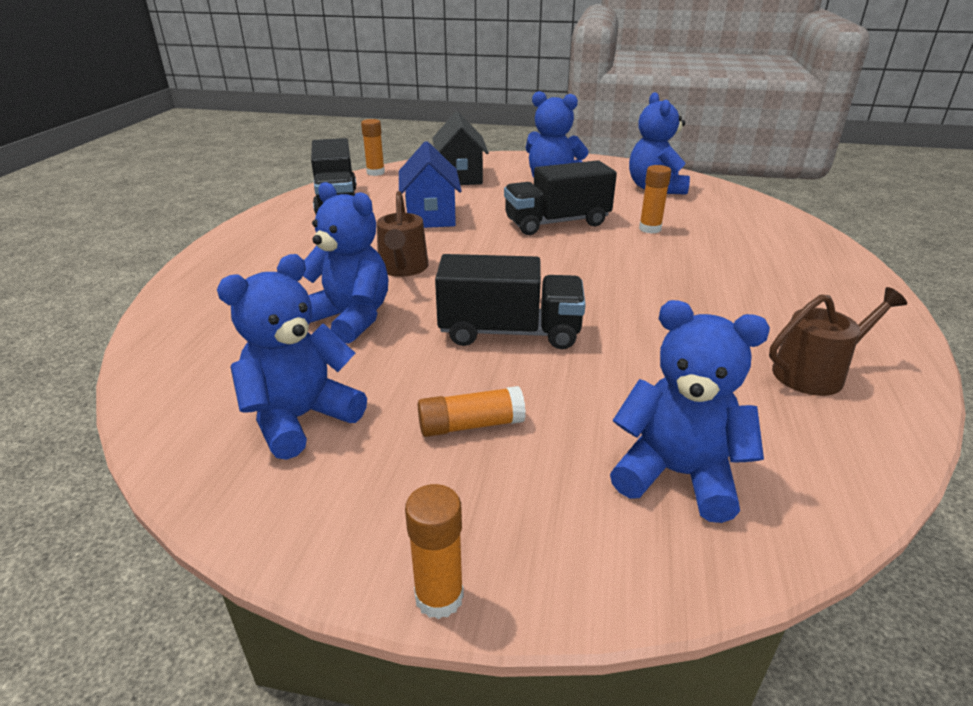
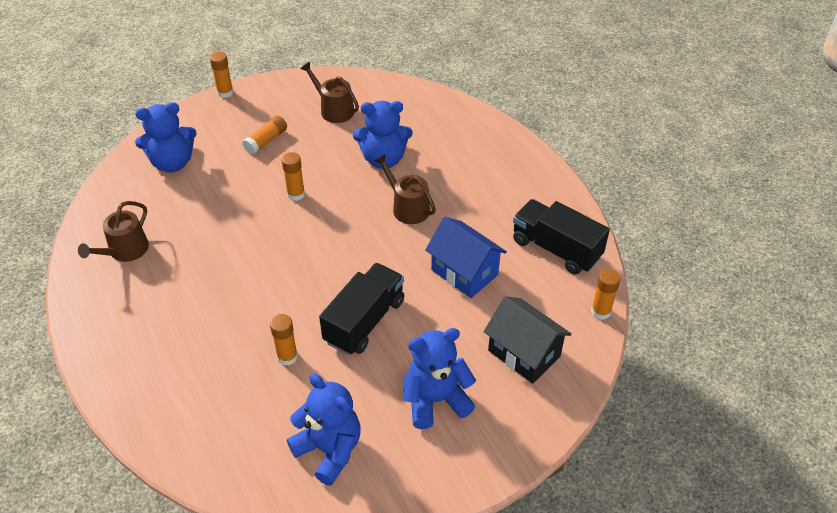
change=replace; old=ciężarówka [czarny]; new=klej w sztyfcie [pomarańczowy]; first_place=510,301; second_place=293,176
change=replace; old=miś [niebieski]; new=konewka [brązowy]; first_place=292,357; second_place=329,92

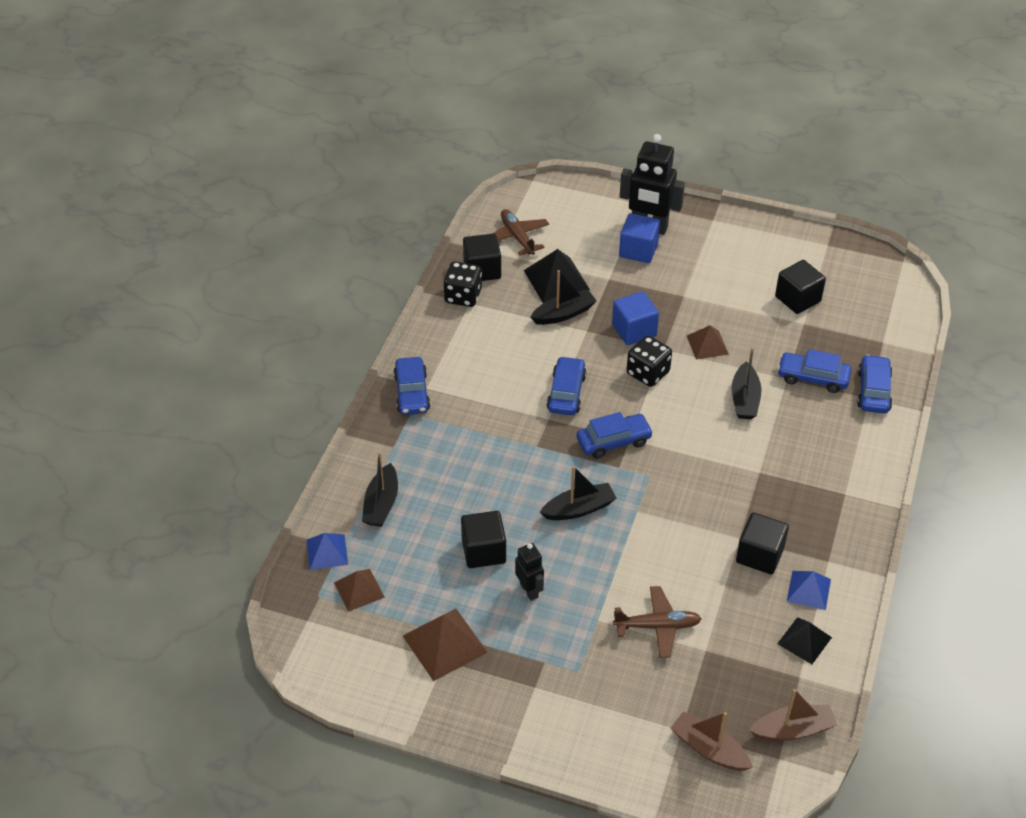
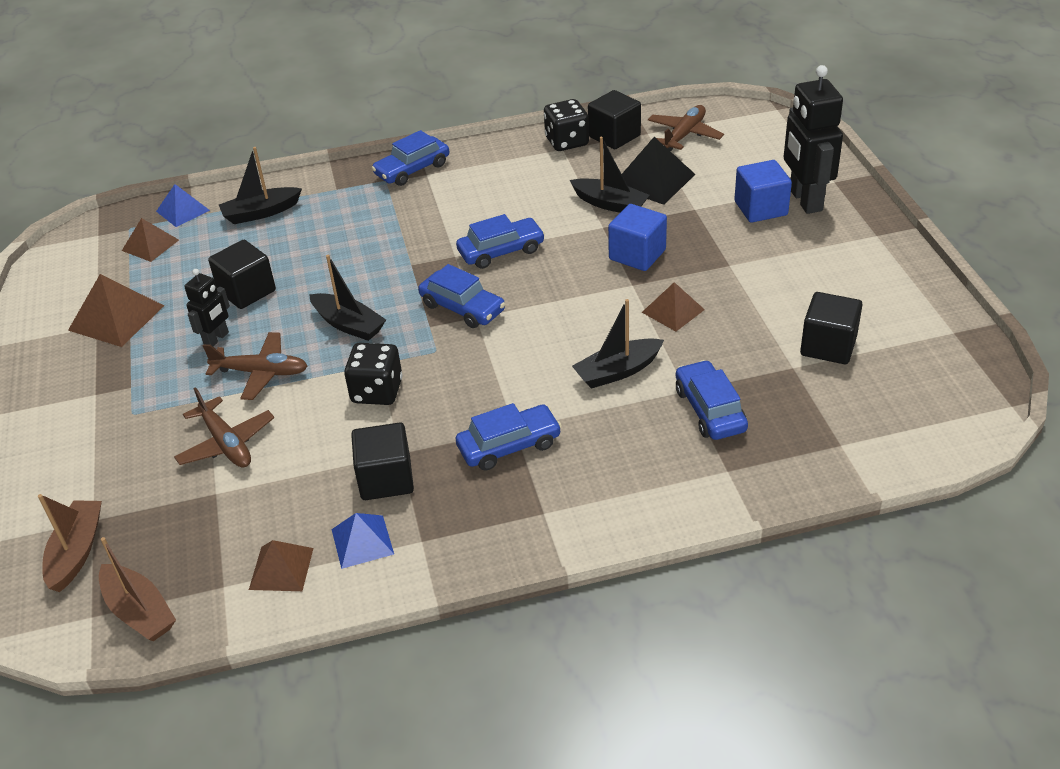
change=insert; new=samolot [brązowy]; second_place=255,366
change=recolor; old=piramida [czarny]; new=piramida [brązowy]; first_place=804,640; second_place=281,565
change=move; old=kostka do gry [czarny]; first_place=649,361; second_place=373,374
change=move; old=samochód [niebieski]; first_place=874,384; second_place=508,437

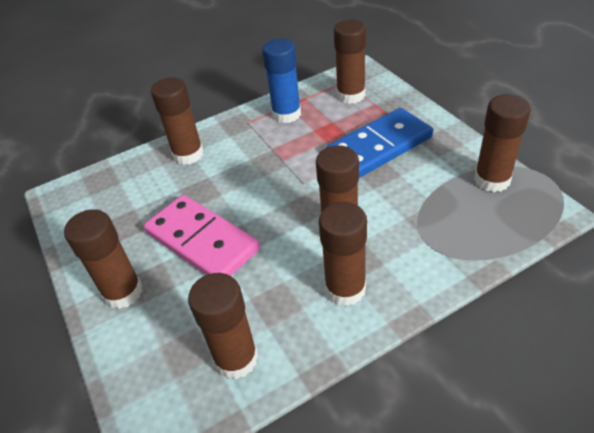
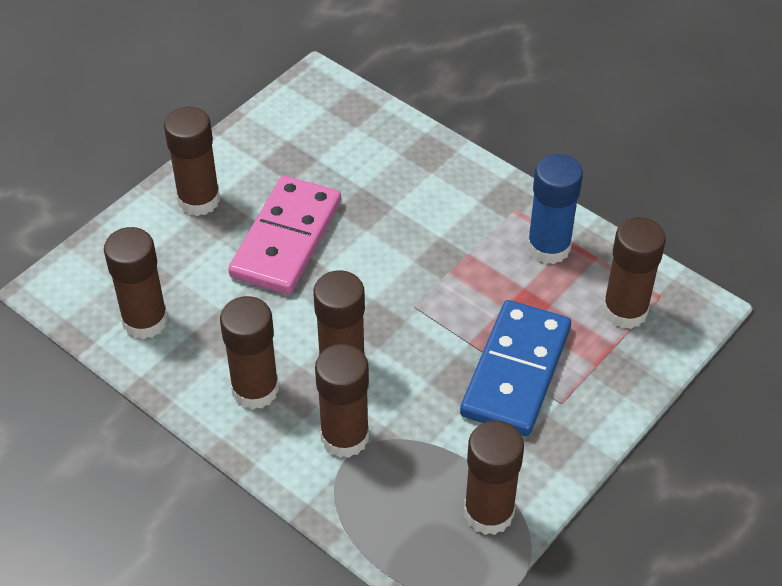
change=move; old=klej w sztyfcie [brązowy]; first_place=177,121; second_place=342,401
change=rotate; old=kostka domina [niebieski]; first_place=380,143; second_place=515,368; degrees=75

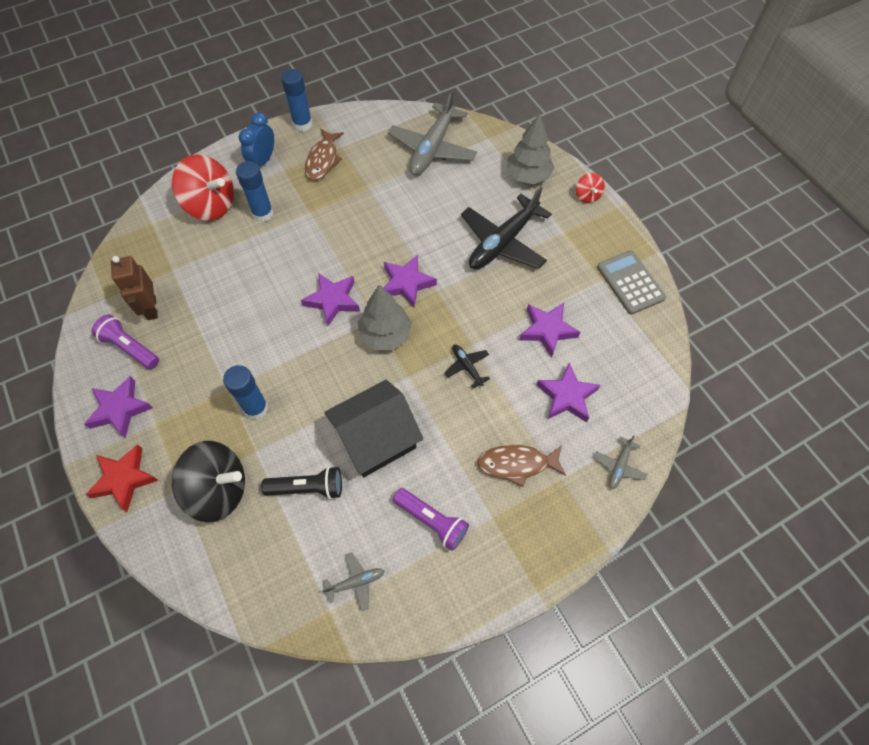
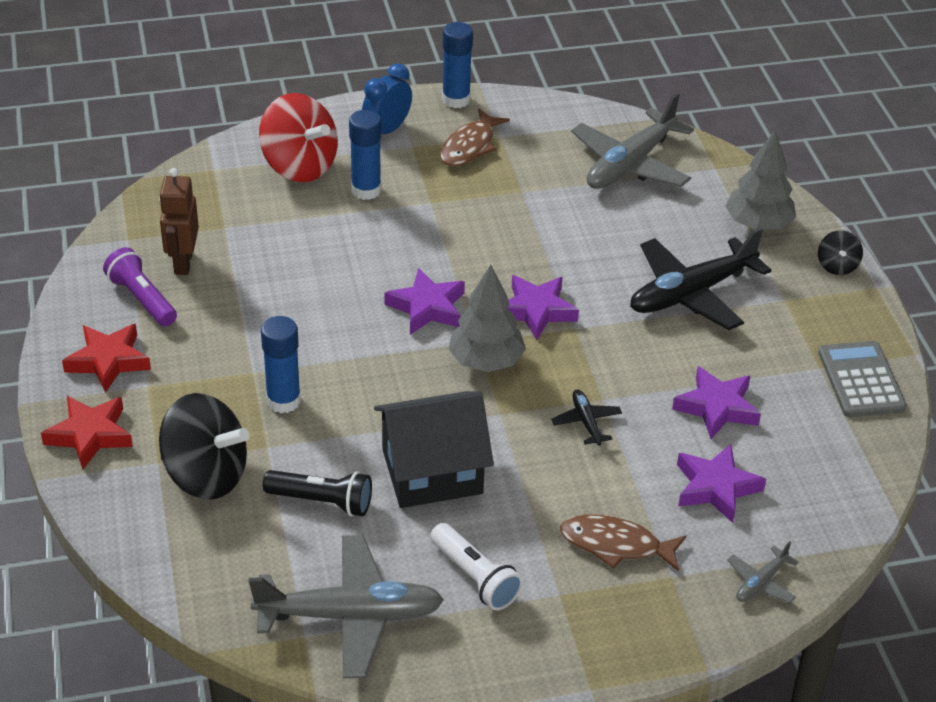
change=recolor; old=gwiazda [fioletowy]; new=gwiazda [czerwony]; first_place=118,407; second_place=106,358
change=resize; old=samolot [szary]; first_place=353,581; second_place=346,606; factor=2.21
change=recolor; old=latarka [fioletowy]; new=latarka [biały]; first_place=431,519; second_place=476,566
change=recolor; old=bączek [czerwony]; new=bączek [czarny]; first_place=590,188; second_place=840,252

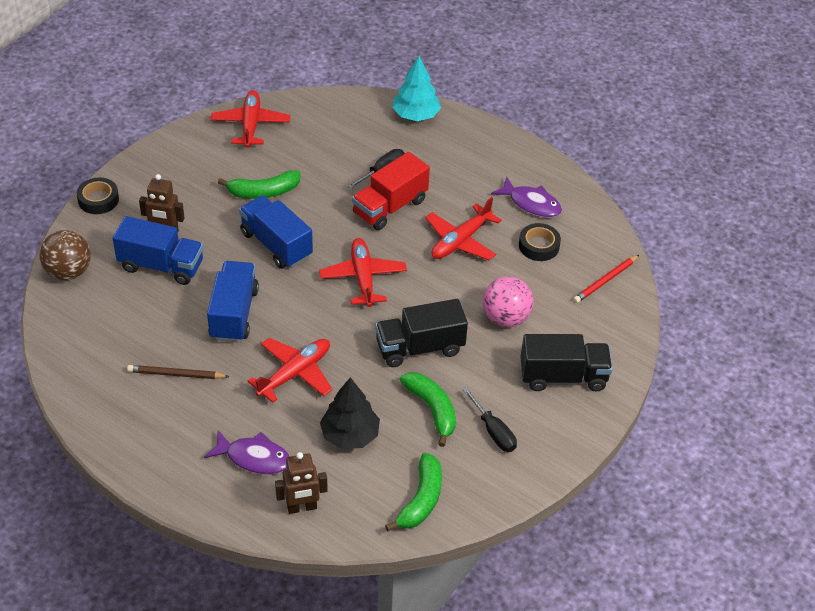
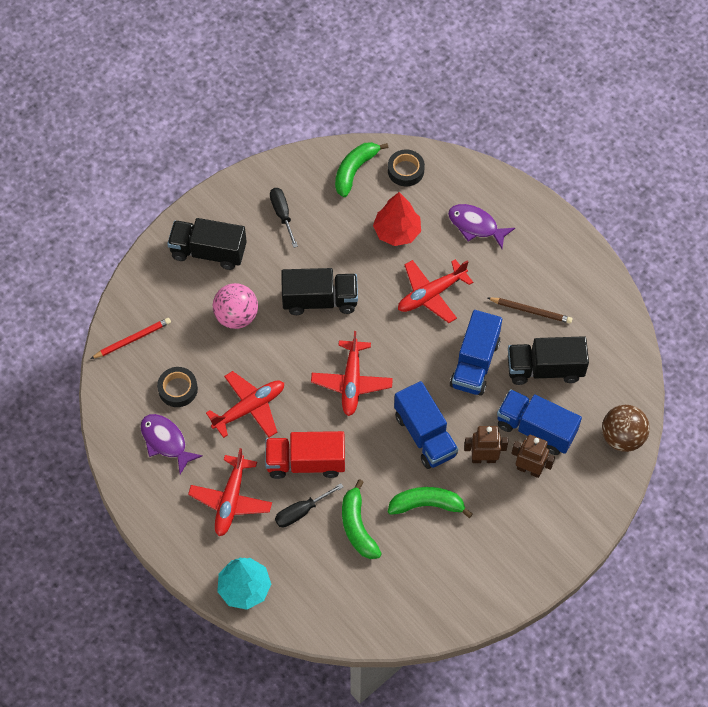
change=move; old=samolot [czerwony]; first_place=250,119; second_place=230,492
change=rotate; old=ciężarówka [czerwony]; first_place=391,191; second_place=305,455; degrees=-150
change=move; old=banan [zielony]; first_place=428,409; second_place=362,519
change=recolor; old=drzewko [czarny]; new=drzewko [czerwony]; first_place=350,413; second_place=397,219
change=move; old=taśma klejąca [czarny]; first_place=98,195; second_place=406,168
change=move; old=robot [brązowy]; first_place=301,483; second_place=486,444
change=insert; new=ciężarówka [czarny]; second_place=548,360

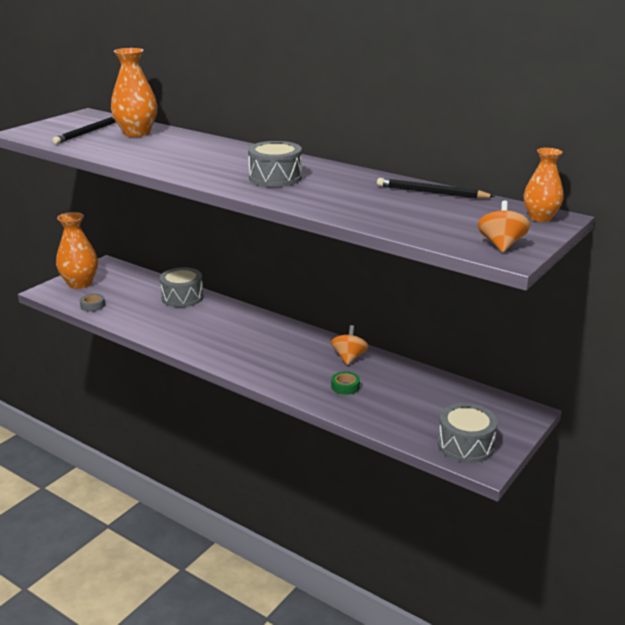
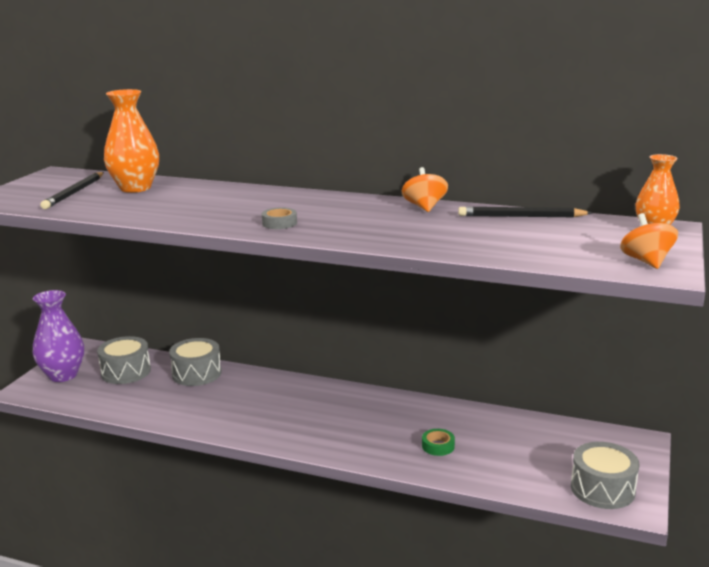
change=recolor; old=wazon [pomarańczowy]; new=wazon [fioletowy]; first_place=77,250; second_place=58,336
change=move; old=bęben [szary]; first_place=275,164; second_place=124,360
change=move; old=taśma klejąca [szary]; first_place=92,303; second_place=279,218
change=move; old=bączek [pomarańczowy]; first_place=350,345; second_place=425,189

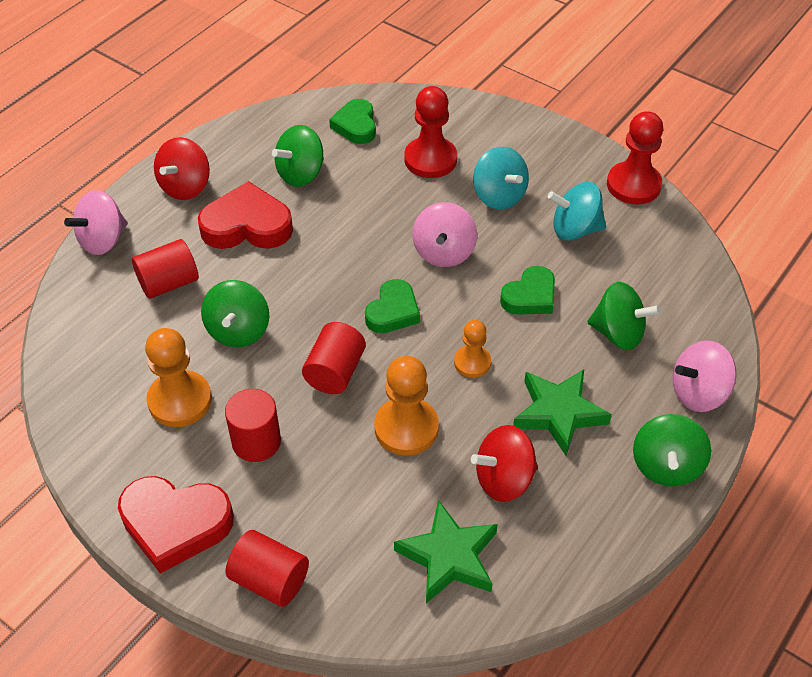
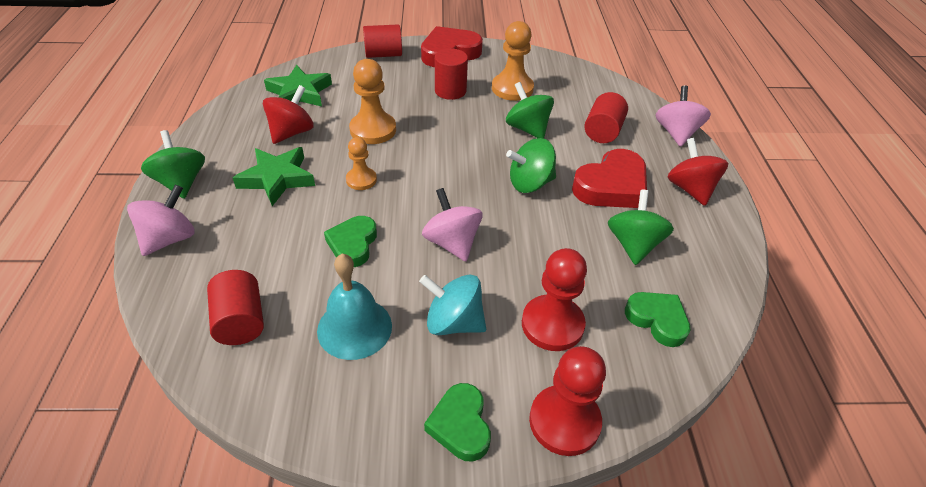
change=move; old=walec [czerwony]; first_place=334,358; second_place=235,307
change=replace; old=bączek [turkusowy]; new=dzwonek [turkusowy]; first_place=577,211; second_place=354,307
change=move; old=serce [zielony]; first_place=392,306; second_place=457,422
change=move; old=bączek [zielony]; first_place=624,316; second_place=531,165
change=move; old=pionek [czerwony]; first_place=635,157; second_place=567,401

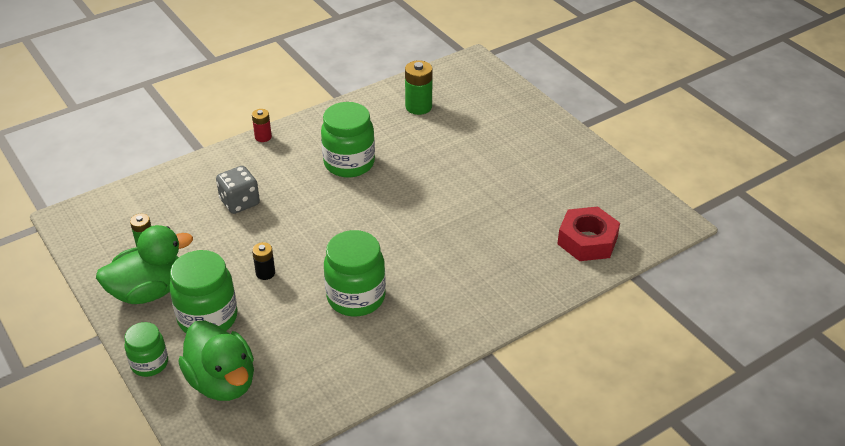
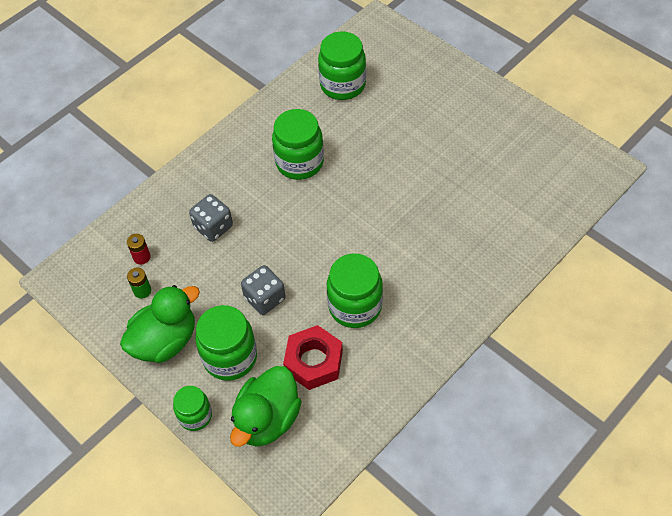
change=move; old=bateria [czerwony]; first_place=262,125; second_place=139,249
change=rotate; old=kaczka [zielony]; first_place=216,360; second_place=266,406; degrees=75
change=replace; old=bateria [czarny]; new=kostka do gry [szary]; first_place=263,261; second_place=263,290
change=move; old=nakrętka [czerwony]; first_place=588,233; second_place=313,357
change=replace; old=bateria [zielony]; new=słoik [zielony]; first_place=419,87; second_place=342,65

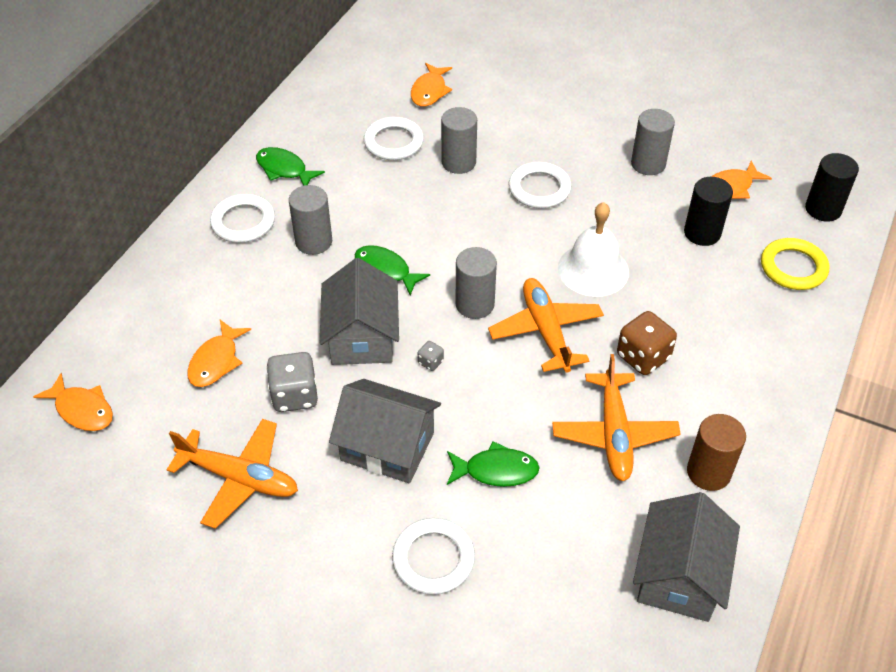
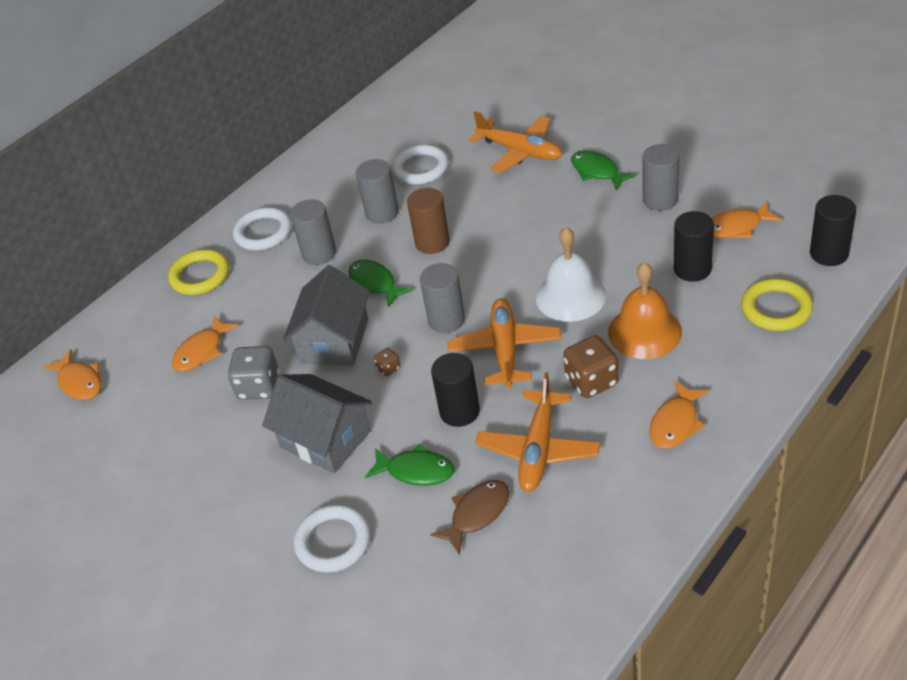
change=insert; new=pierścień [żółty]; second_place=198,272
change=move; old=walec [szary]; first_place=459,140; second_place=377,191
change=recolor; old=kostka do gry [szary]; new=kostka do gry [brązowy]; first_place=431,356; second_place=387,362
change=move; old=walec [brązowy]; first_place=716,452; second_place=428,221
change=insert; new=ryba [brązowy]; second_place=470,517
change=insert; new=walec [czarny]; second_place=455,390
change=move; old=samolot [pomarańczowy]; first_place=232,474; second_place=515,142
change=move; old=ryba [zielony]; first_place=290,166; second_place=604,170
change=insert; new=dzwonek [pomarańczowy]; second_place=645,310
change=move; old=ryba [pomarańczowy]; first_place=431,85; second_place=679,415
change=delete; old=pierścień [biały]; first_place=539,185
change=delete; old=domek [szary]; first_place=686,557

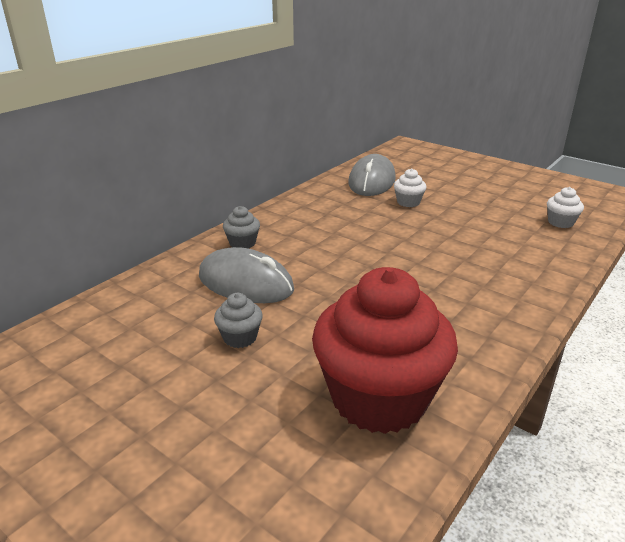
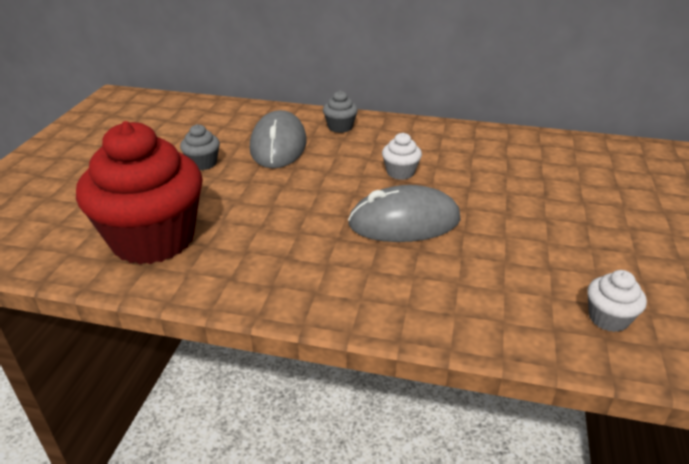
change=move; old=myszka [szary]; first_place=372,175; second_place=404,213
change=move; old=muffinka [biały]; first_place=410,187; second_place=402,156

